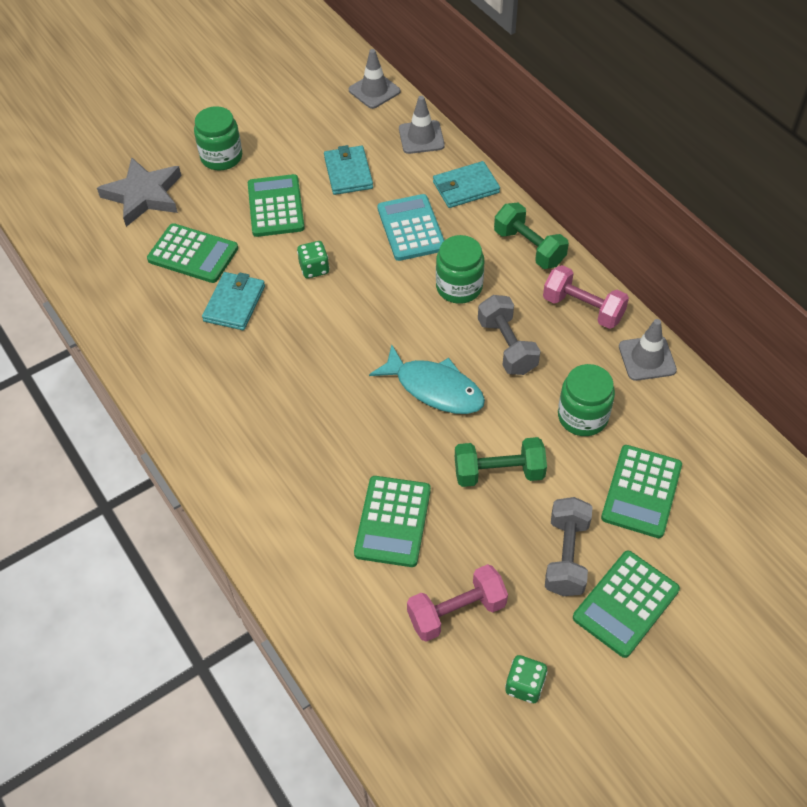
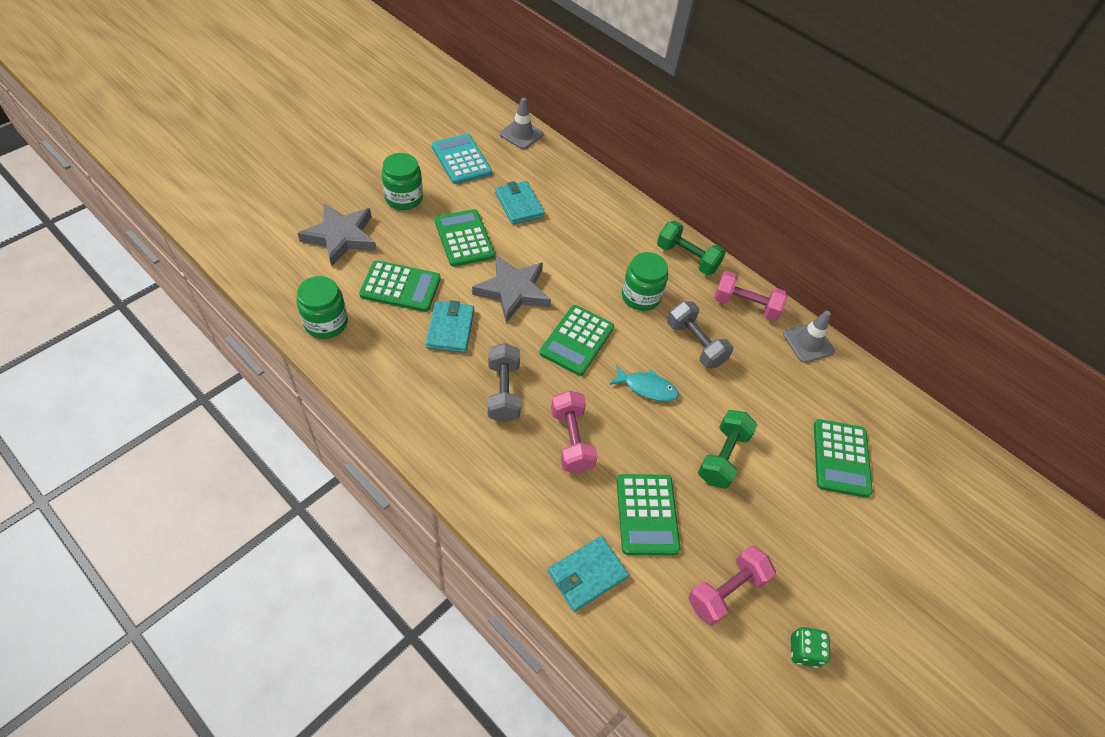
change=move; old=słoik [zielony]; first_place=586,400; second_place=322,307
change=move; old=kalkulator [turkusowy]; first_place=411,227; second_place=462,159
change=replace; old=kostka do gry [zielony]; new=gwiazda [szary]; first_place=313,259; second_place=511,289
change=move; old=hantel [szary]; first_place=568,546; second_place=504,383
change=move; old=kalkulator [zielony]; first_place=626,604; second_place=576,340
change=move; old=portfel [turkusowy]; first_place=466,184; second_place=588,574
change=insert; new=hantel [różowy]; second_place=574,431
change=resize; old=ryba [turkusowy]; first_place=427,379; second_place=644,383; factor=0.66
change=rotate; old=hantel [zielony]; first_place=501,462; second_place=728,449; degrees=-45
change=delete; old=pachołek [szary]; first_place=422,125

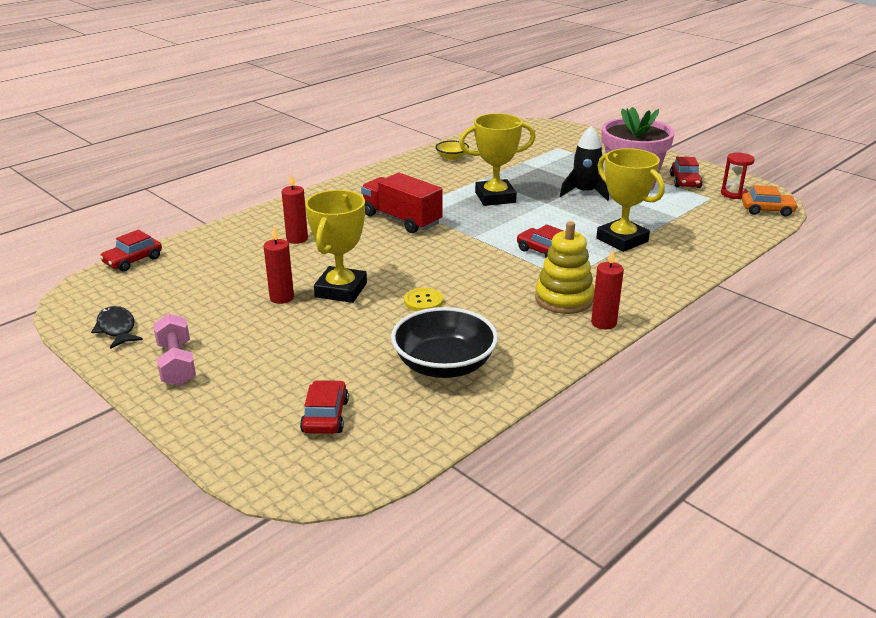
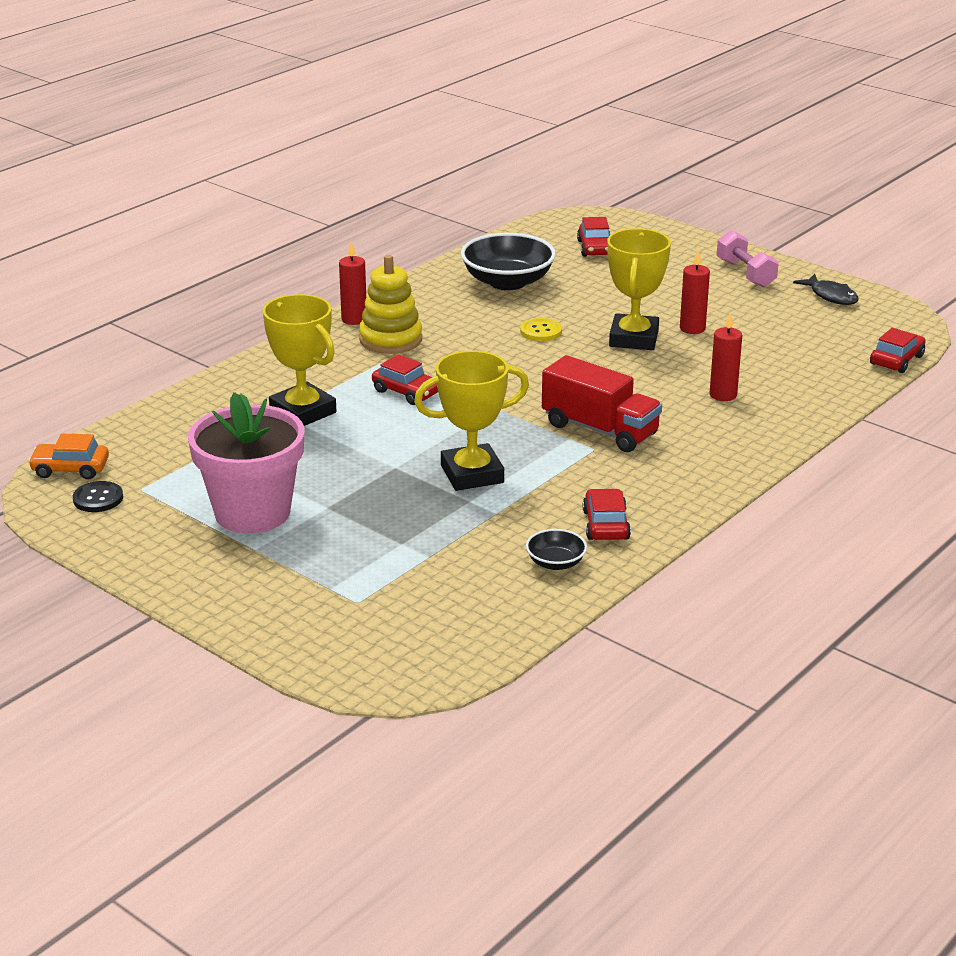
change=replace; old=klepsydra [czerwony]; new=guzik [czarny]; first_place=738,176; second_place=98,496
change=recolor; old=miska [żółty]; new=miska [czarny]; first_place=452,150; second_place=556,549
change=move; old=samochód [czerwony]; first_place=686,172; second_place=607,514
change=delete; old=rakieta [czarny]; first_place=584,163

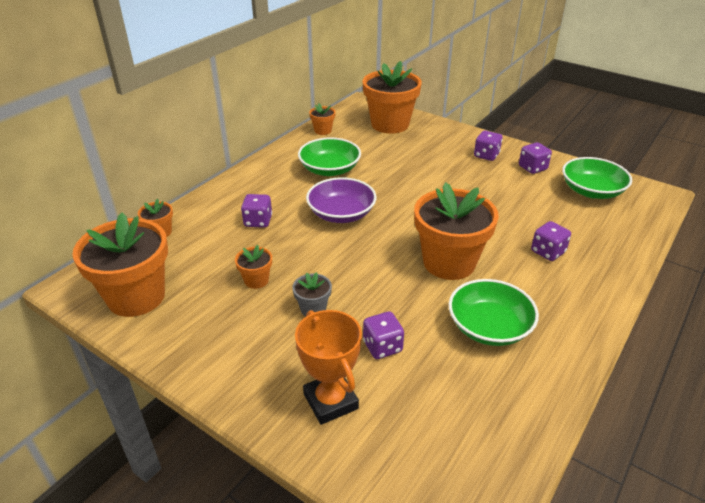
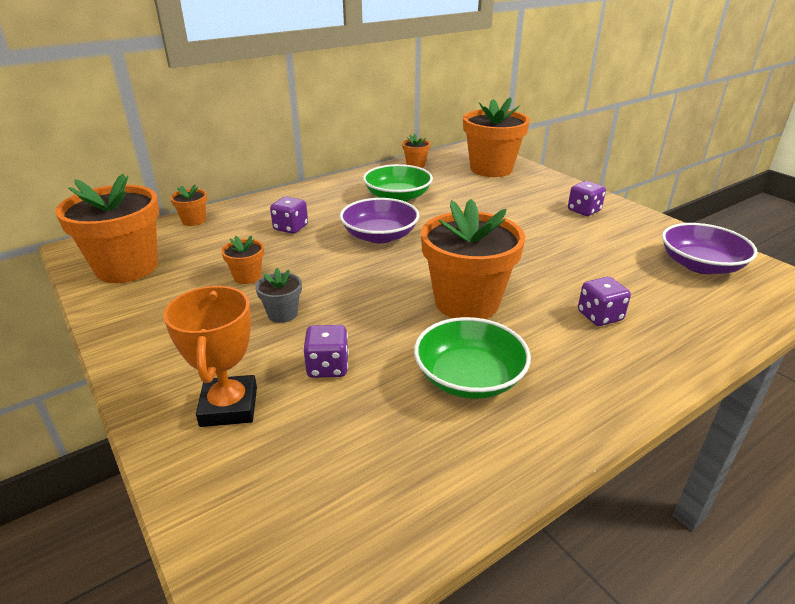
change=recolor; old=miska [zielony]; new=miska [fioletowy]; first_place=597,178; second_place=710,248
change=delete; old=kostka do gry [fioletowy]; first_place=535,158

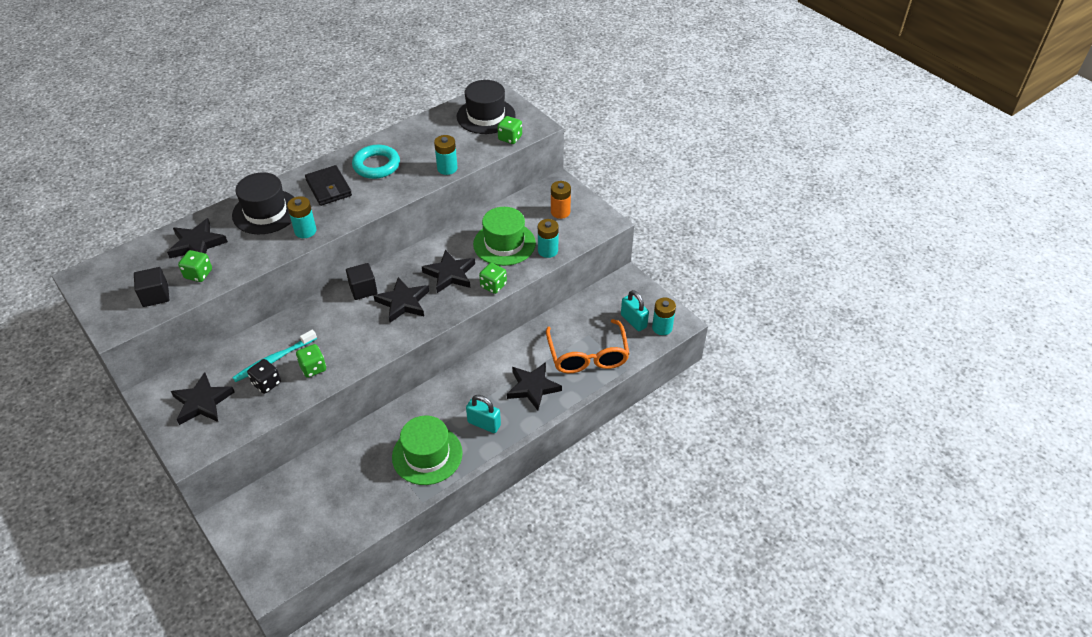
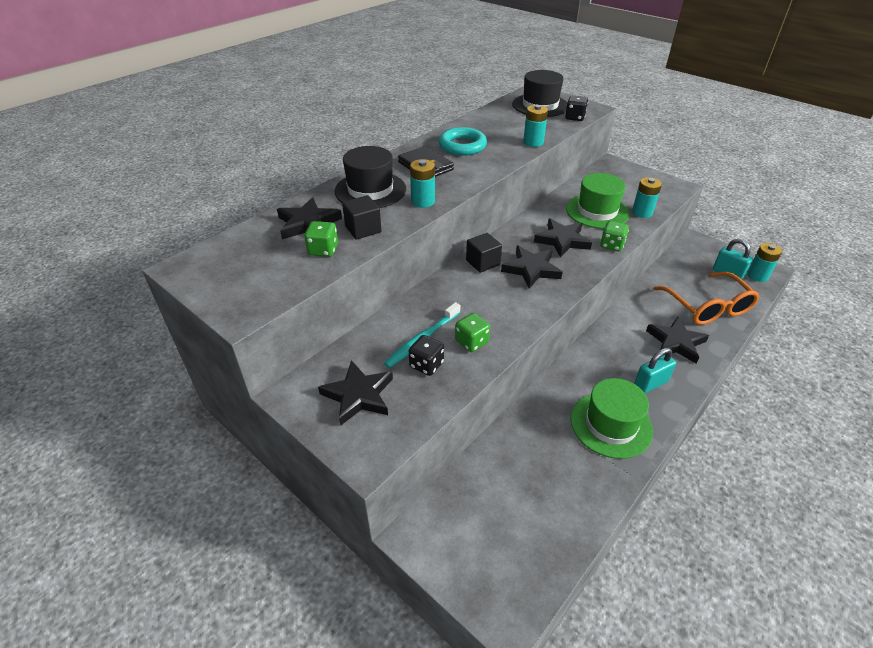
change=move; old=sześcian [czarny]; first_place=151,287; second_place=362,217
change=recolor; old=kostka do gry [zielony]; new=kostka do gry [czarny]; first_place=509,130; second_place=576,108
change=rotate; old=kłódka [turkusowy]; first_place=483,414; second_place=655,370; degrees=-45
change=delete; old=bateria [pomarańczowy]; first_place=561,200

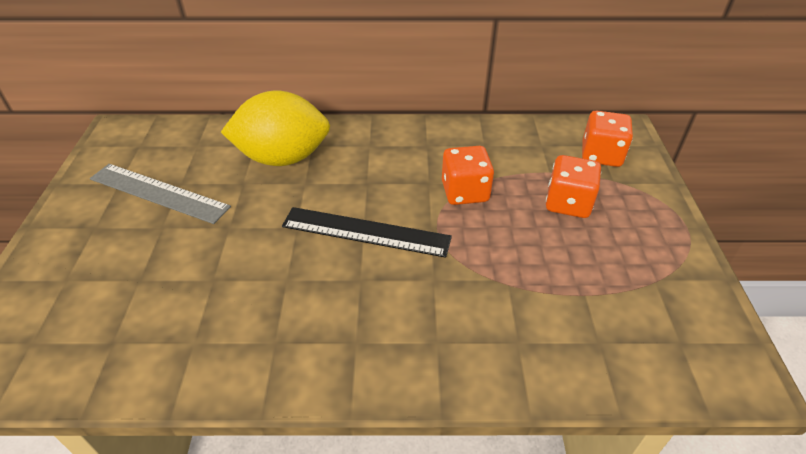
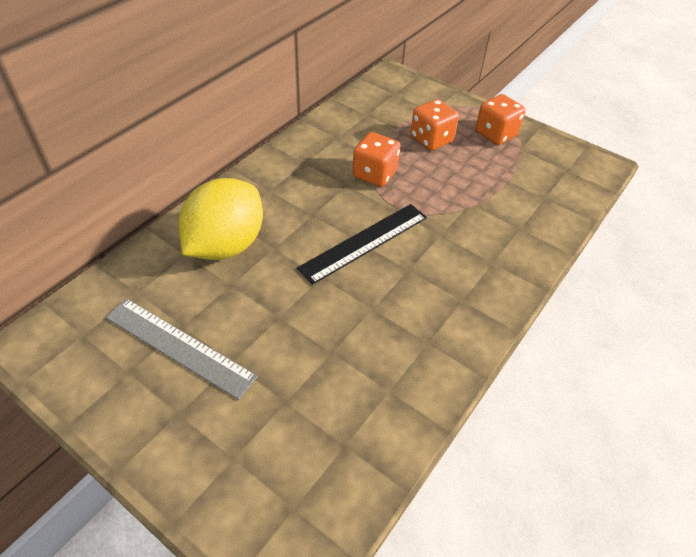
change=rotate; old=linijka [szary]; first_place=160,194; second_place=182,349; degrees=60
change=move; old=kostka do gry [pomarańczowy]; first_place=607,139; second_place=500,119

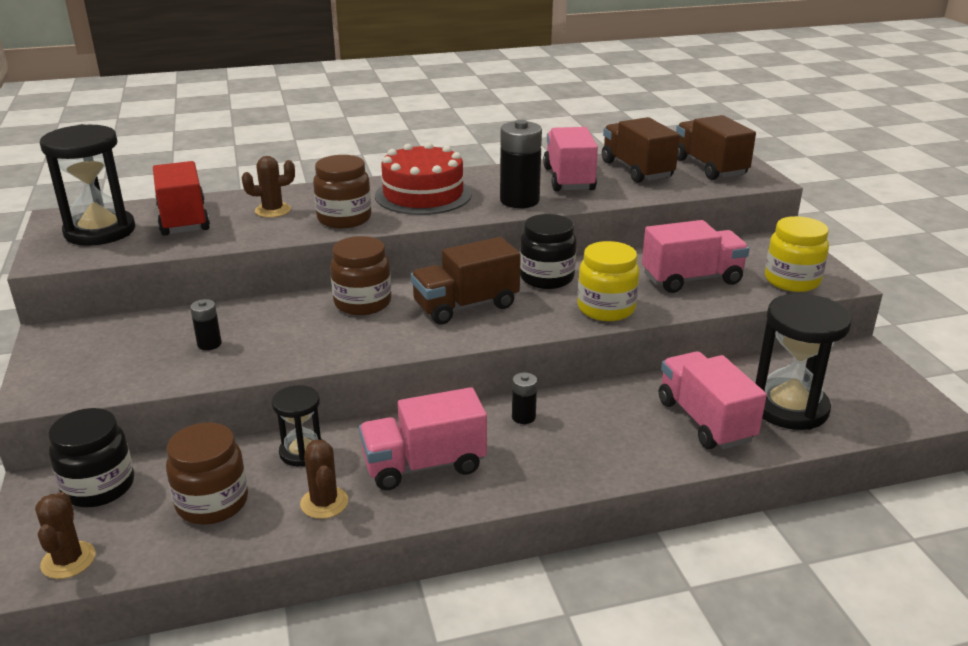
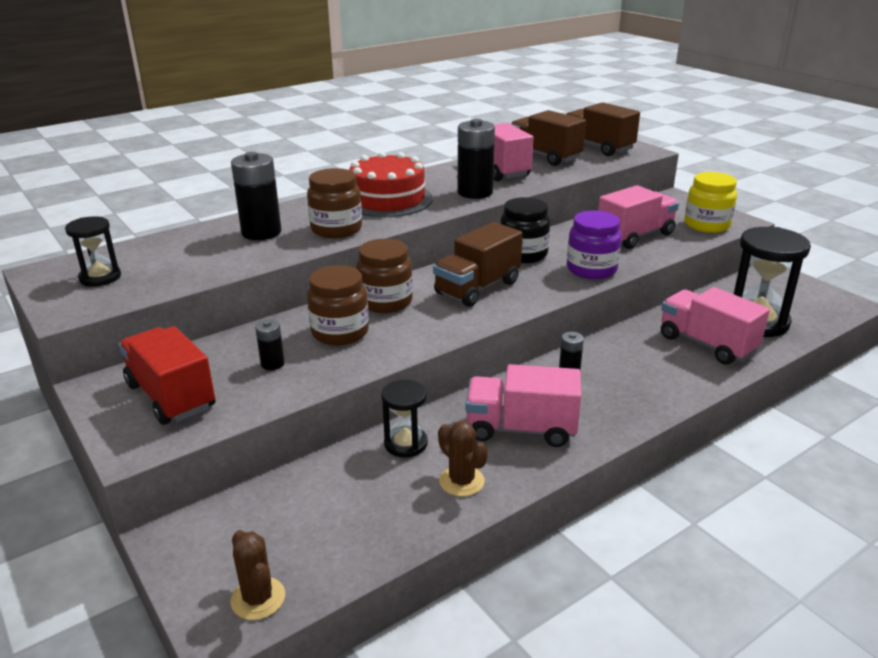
change=resize; old=klepsydra [czarny]; first_place=87,185; second_place=93,251; factor=0.56
change=move; old=ciężarówka [czerwony]; first_place=181,198; second_place=167,375
change=replace; old=kaktus [brązowy]; new=bateria [czarny]; first_place=268,187; second_place=256,196
change=move; old=słoik [brązowy]; first_place=207,474; second_place=338,305
change=rotate; old=ciężarówka [różowy]; first_place=423,438; second_place=523,405; degrees=45
change=recolor; old=słoik [żółty]; new=słoik [fioletowy]; first_place=608,281; second_place=594,245
change=delete; old=słoik [czarny]; first_place=91,457

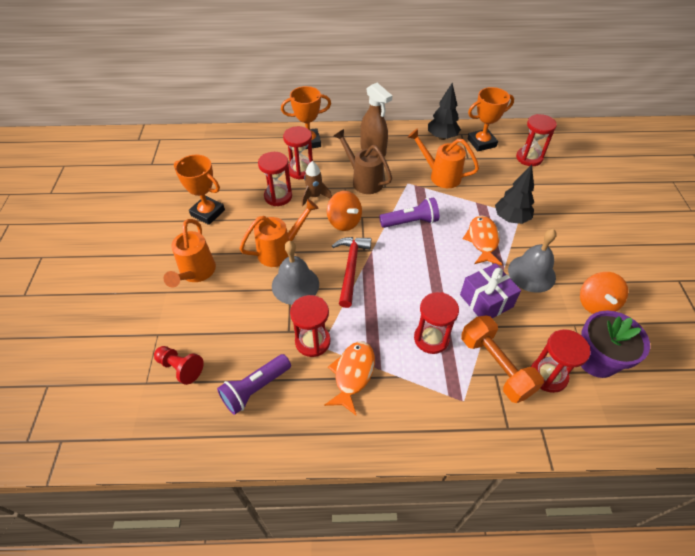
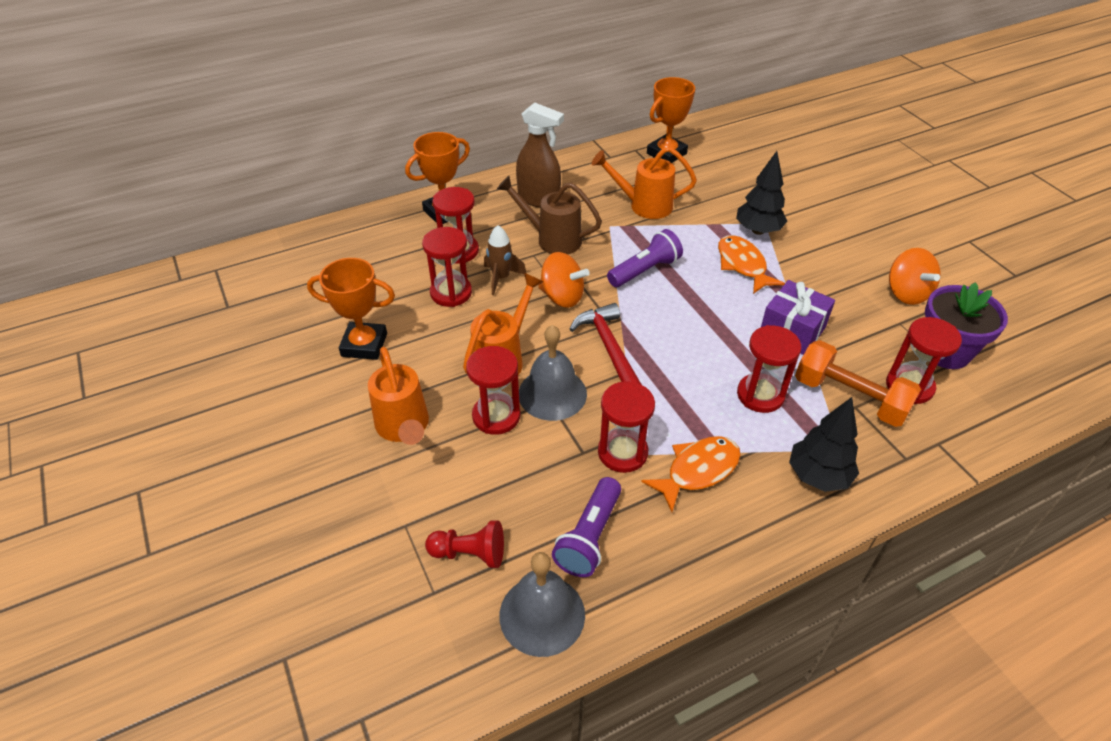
change=move; old=klepsydra [czerwony]; first_place=536,140; second_place=493,390
change=move; old=dzwonek [szary]; first_place=532,261; second_place=542,604
change=rotate; old=ryba [pomarańczowy]; first_place=349,378; second_place=690,474; degrees=60
change=move; old=drzewko [czarny]; first_place=444,111; second_place=824,444

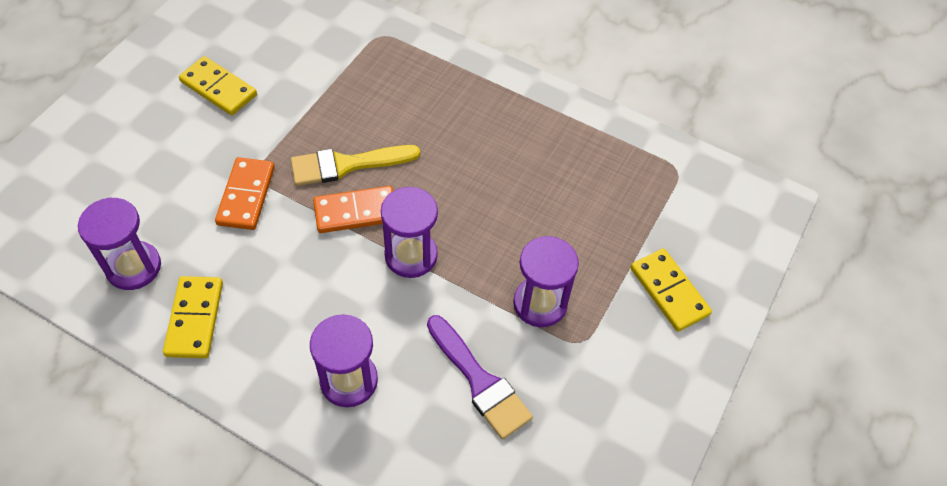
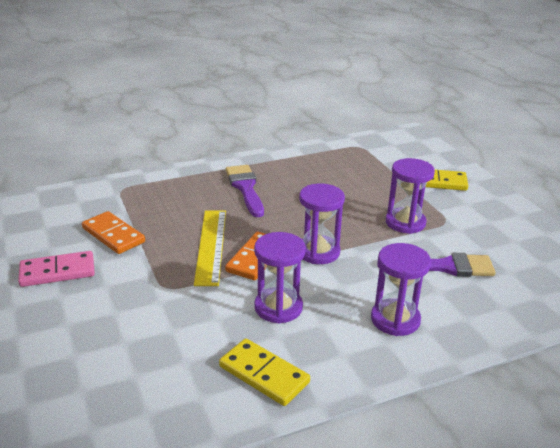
change=recolor; old=kostka domina [żółty]; new=kostka domina [różowy]; first_place=218,85; second_place=56,269
change=move; old=kostka domina [pomarańczowy]; first_place=245,193; second_place=113,232
change=replace; old=pędzel [żółty]; new=linijka [żółty]; first_place=355,165; second_place=210,248
change=insert; new=pędzel [fioletowy]; second_place=245,191
change=move; old=klepsydra [fioletowy]; first_place=119,243; second_place=280,278

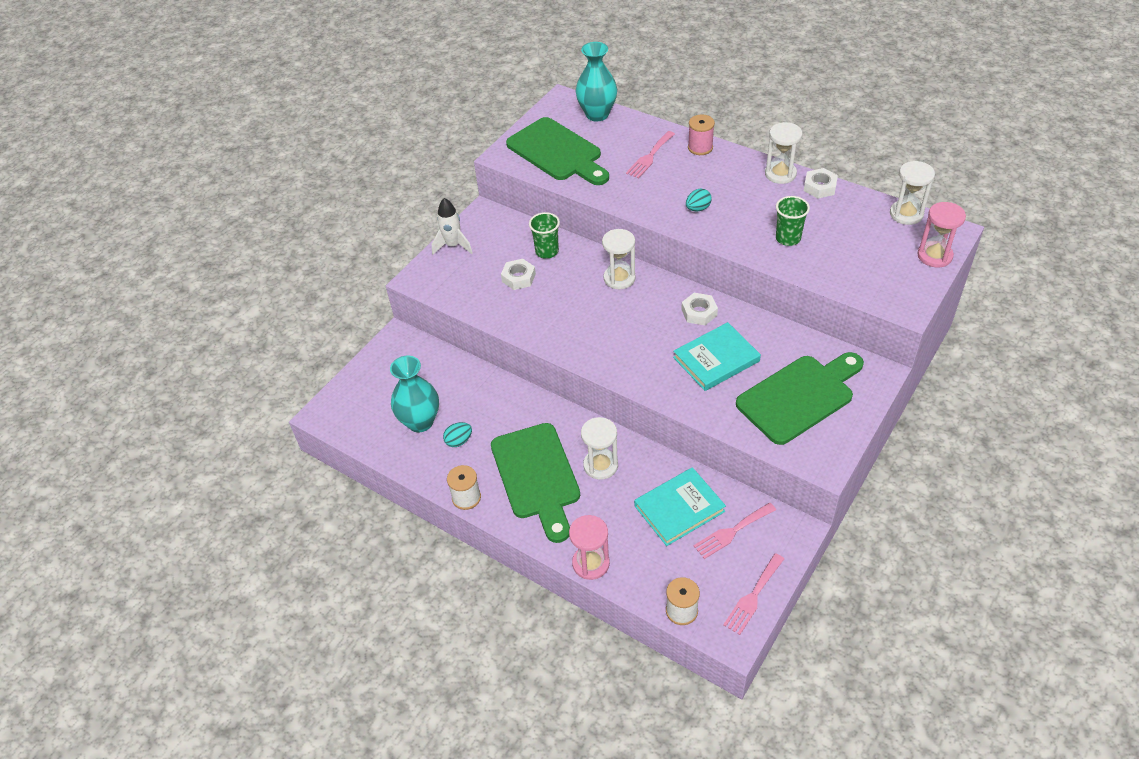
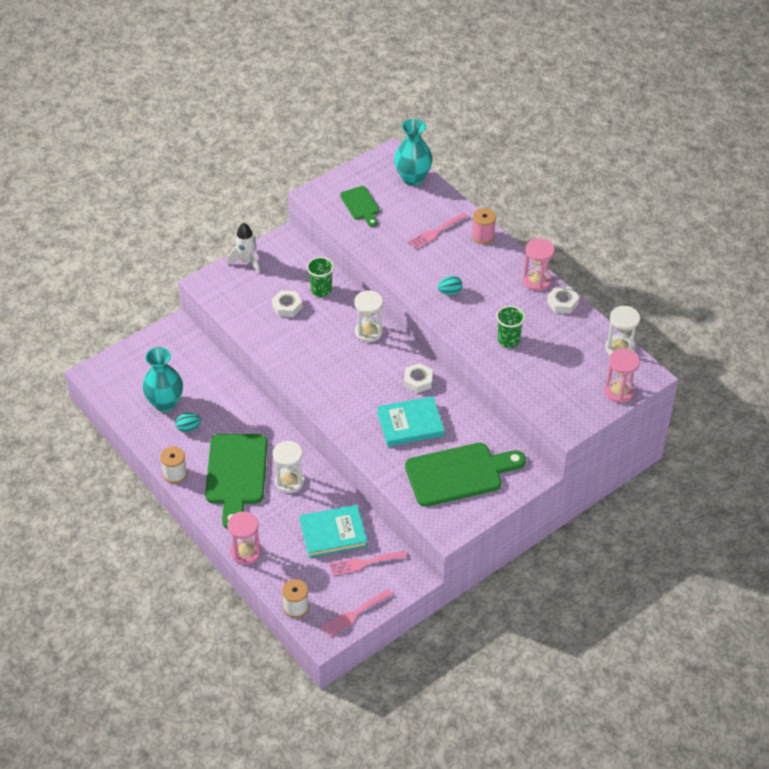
change=resize; old=deska do krojenia [zielony]; first_place=557,151; second_place=360,206; factor=0.53
change=recolor; old=klepsydra [biały]; new=klepsydra [różowy]; first_place=783,153; second_place=539,264

